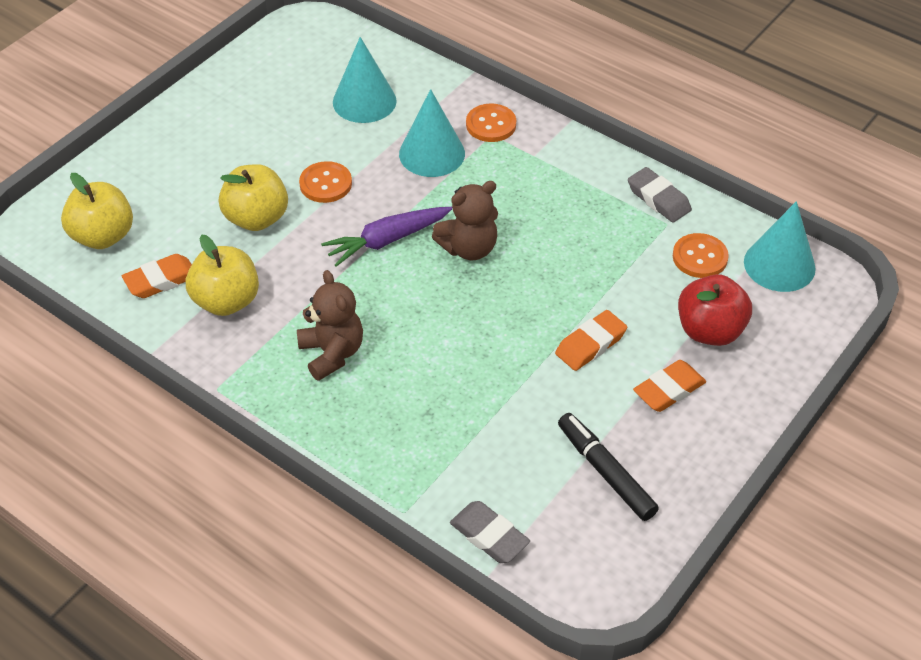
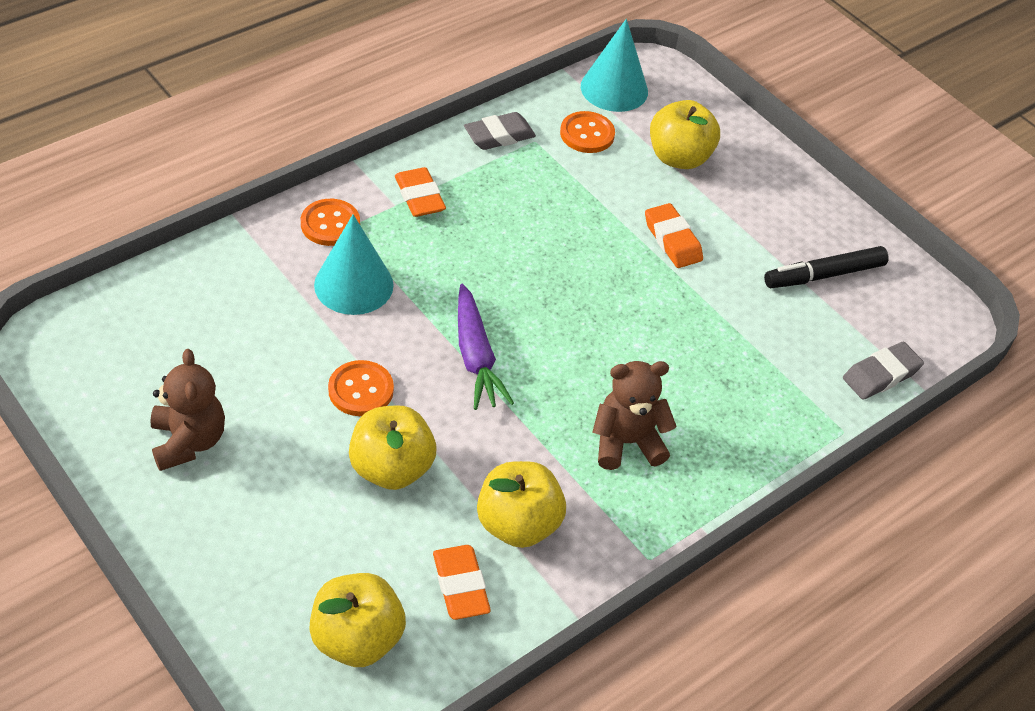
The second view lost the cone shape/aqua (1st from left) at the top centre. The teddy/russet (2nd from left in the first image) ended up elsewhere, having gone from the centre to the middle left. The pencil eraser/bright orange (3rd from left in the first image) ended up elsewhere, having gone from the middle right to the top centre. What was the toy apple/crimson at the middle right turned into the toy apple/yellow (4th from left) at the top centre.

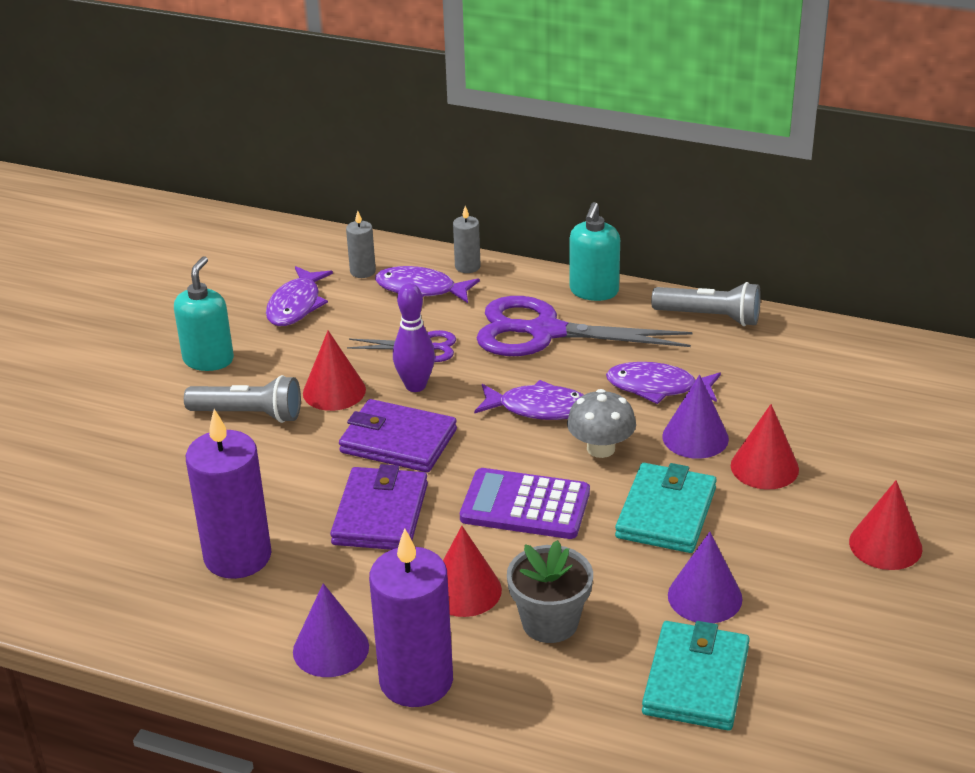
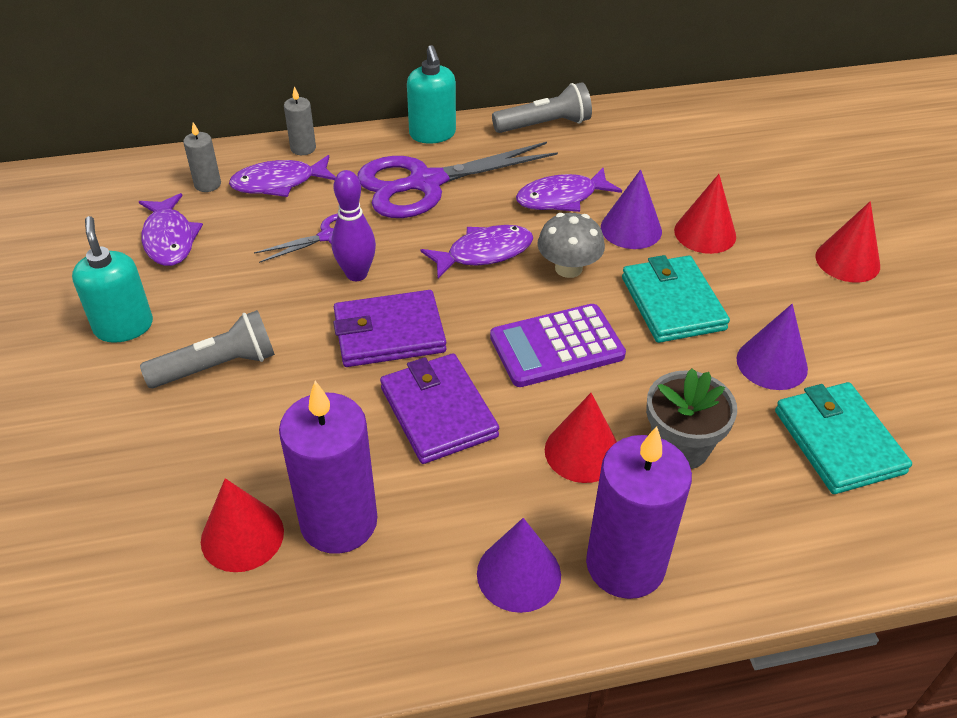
The cone shape/crimson (1st from left) ended up elsewhere, having gone from the centre to the bottom left.

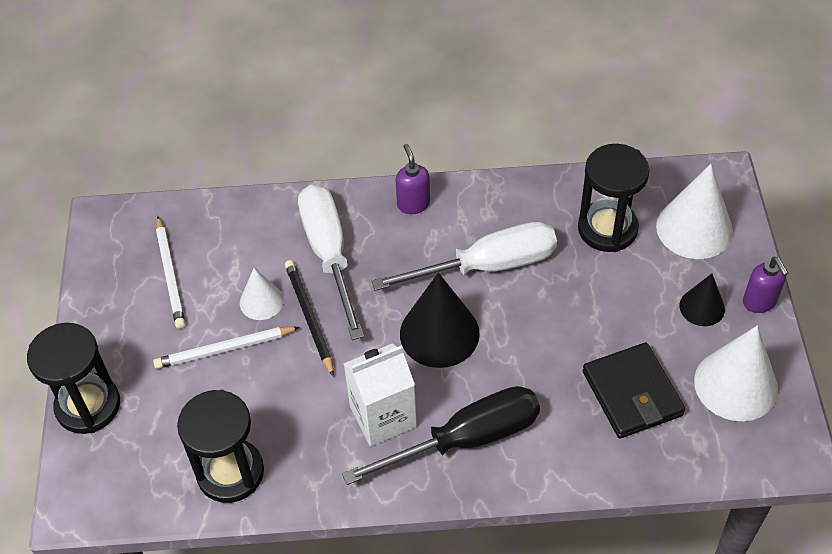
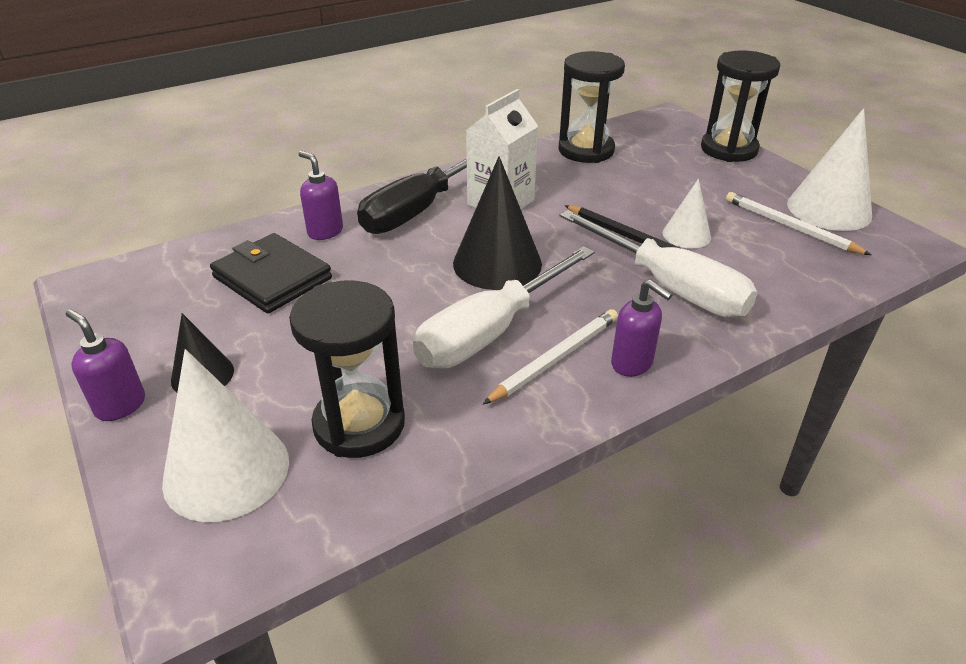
The wooden pencil/snow-white (2nd from left in the first image) ended up elsewhere, having gone from the middle left to the centre. The cone shape/snow-white (3rd from left) ended up elsewhere, having gone from the bottom right to the top right. The second view gained the soap dispenser/violet (2nd from left) at the top left.

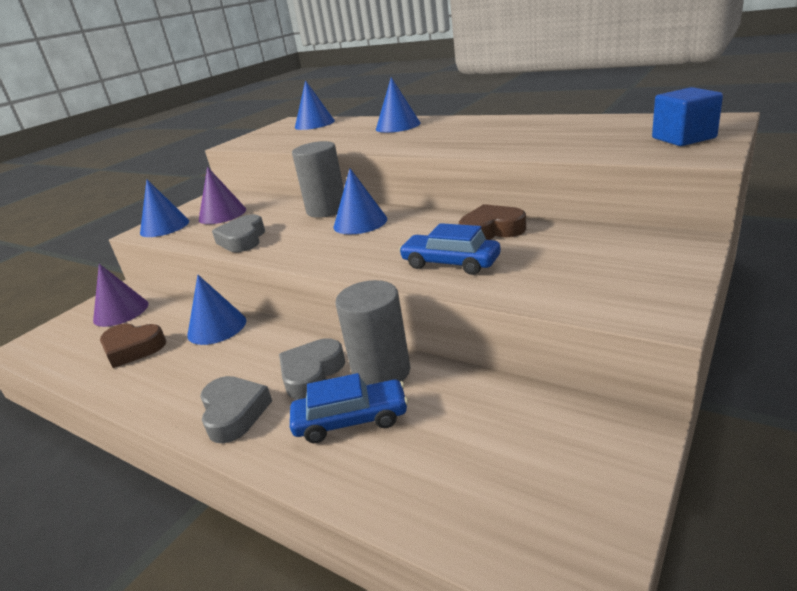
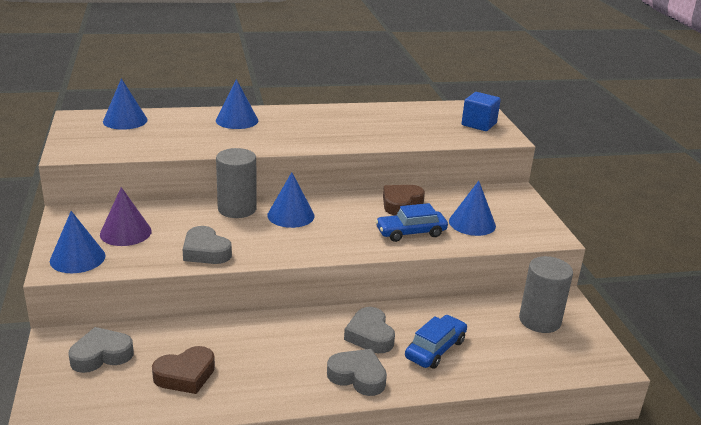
Where the cone shape/violet (1st from left) stood at the middle left, the heart/ash-grey (1st from left) came to stand at the bottom left. The cone shape/cobalt (2nd from left in the first image) ended up elsewhere, having gone from the middle left to the middle right. The cylinder/ash-grey (2nd from left) ended up elsewhere, having gone from the centre to the bottom right.

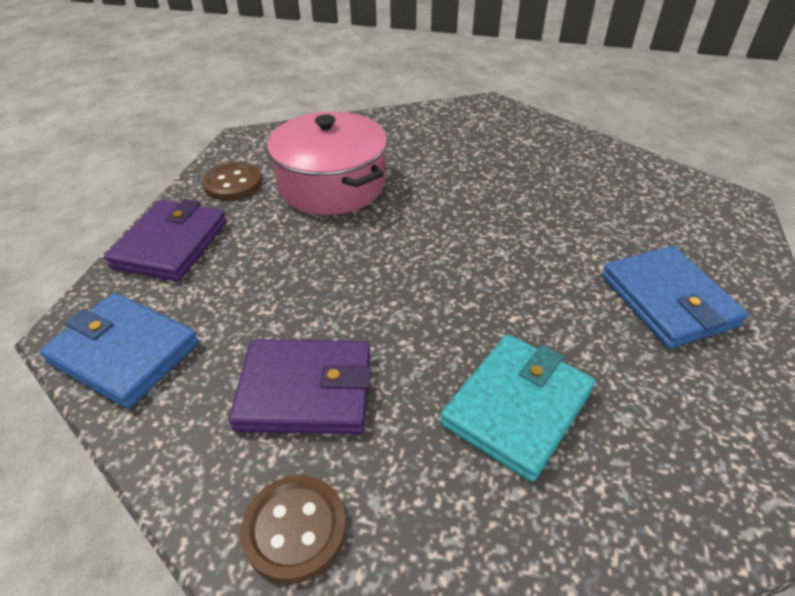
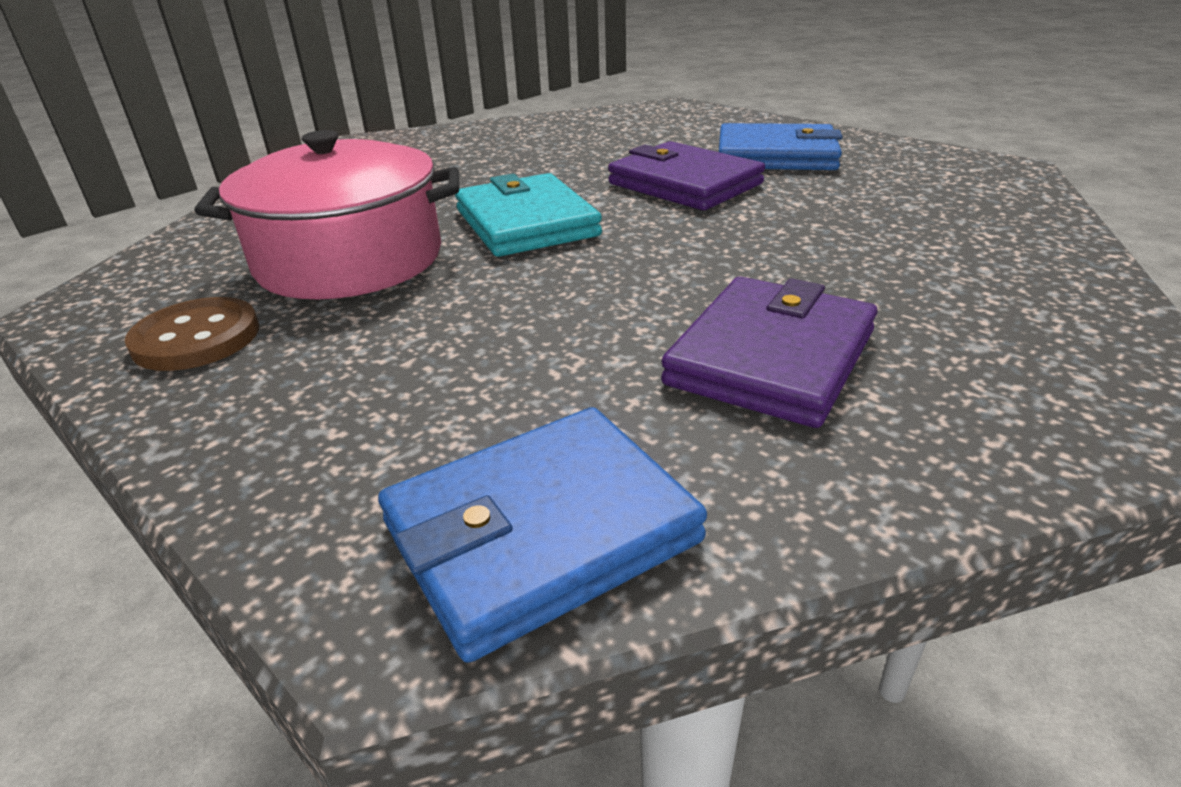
The billfold/violet (1st from left) ended up elsewhere, having gone from the middle left to the top centre. The second view lost the button/russet (2nd from left) at the bottom centre. The billfold/aqua ended up elsewhere, having gone from the bottom centre to the top centre.

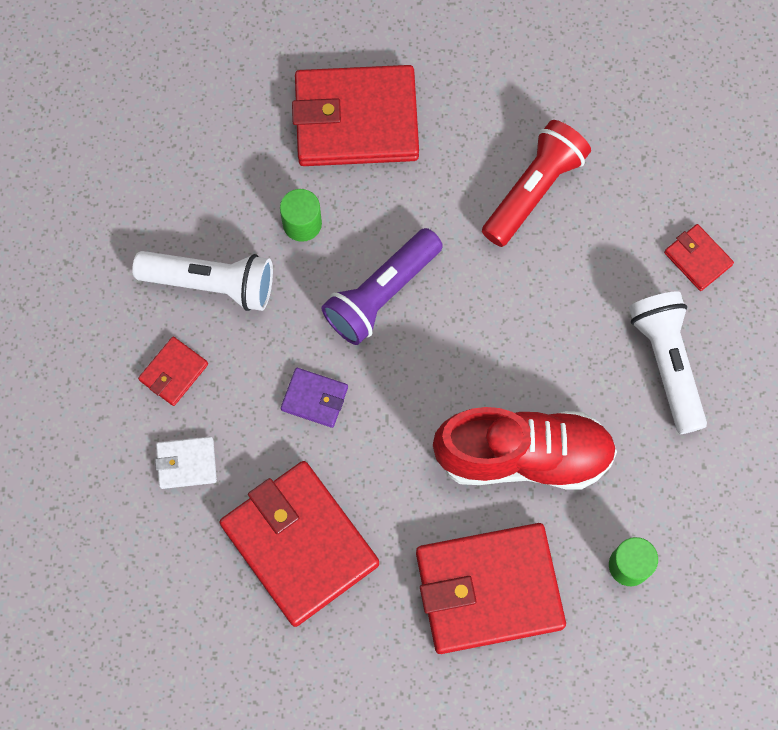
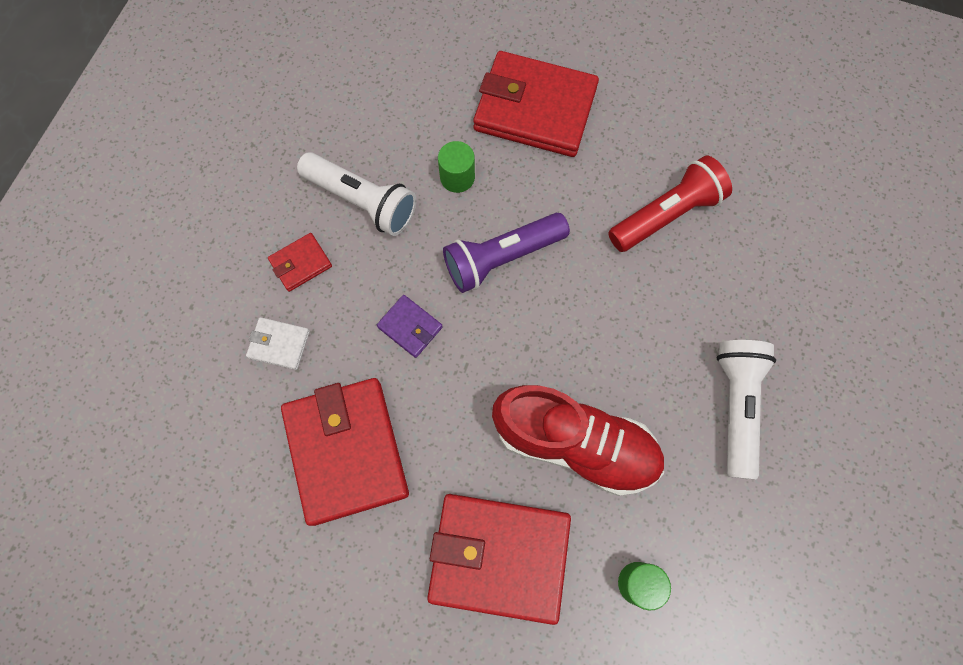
The second view lost the billfold/crimson (5th from left) at the middle right.

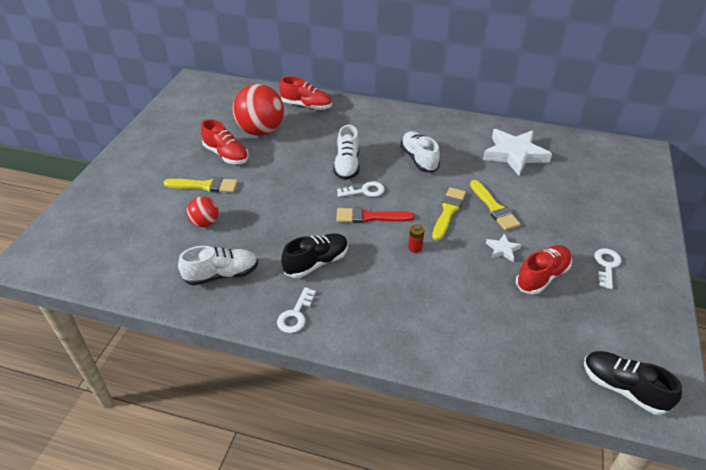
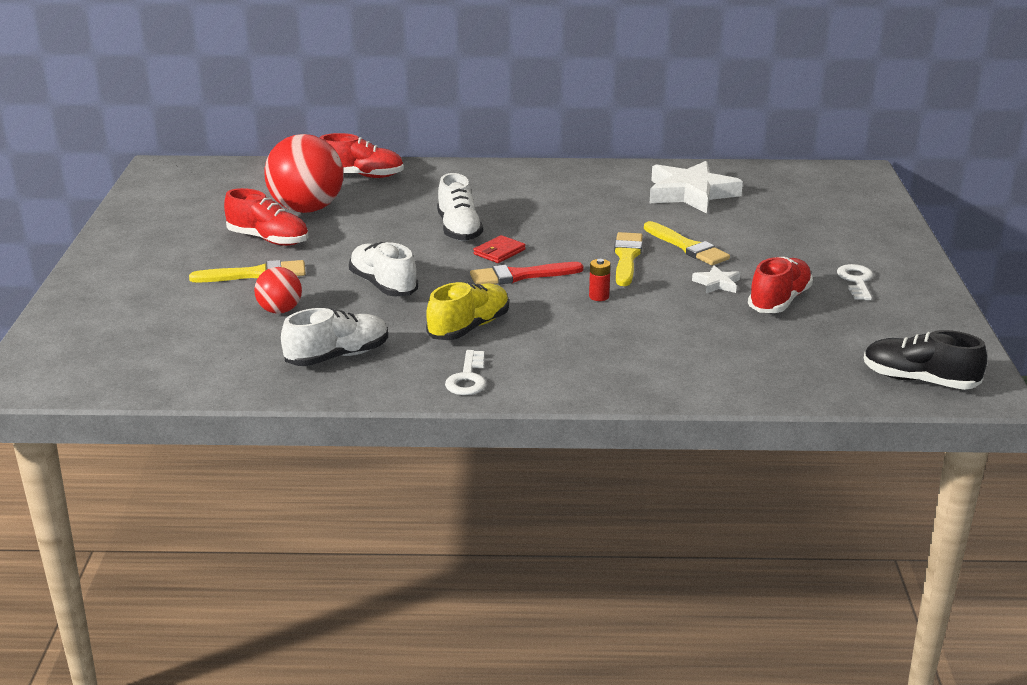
What was the sneaker/black (1st from left) at the centre turned into the sneaker/yellow at the centre. Where the door key/snow-white (2nd from left) stood at the centre, the billfold/crimson came to stand at the centre. The sneaker/snow-white (3rd from left in the first image) ended up elsewhere, having gone from the top centre to the centre.

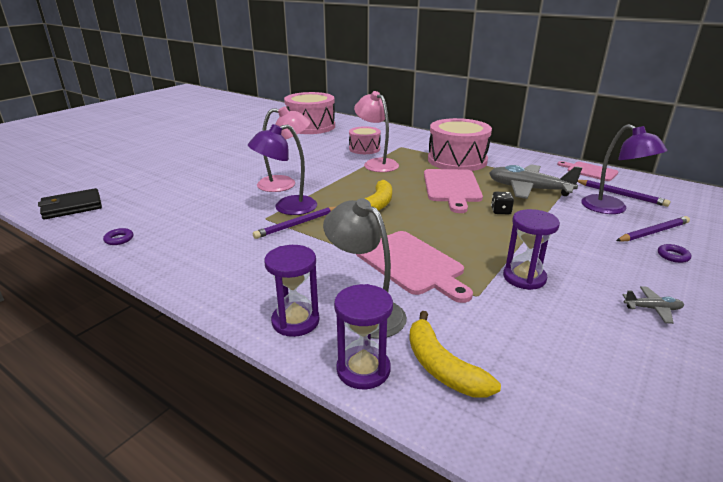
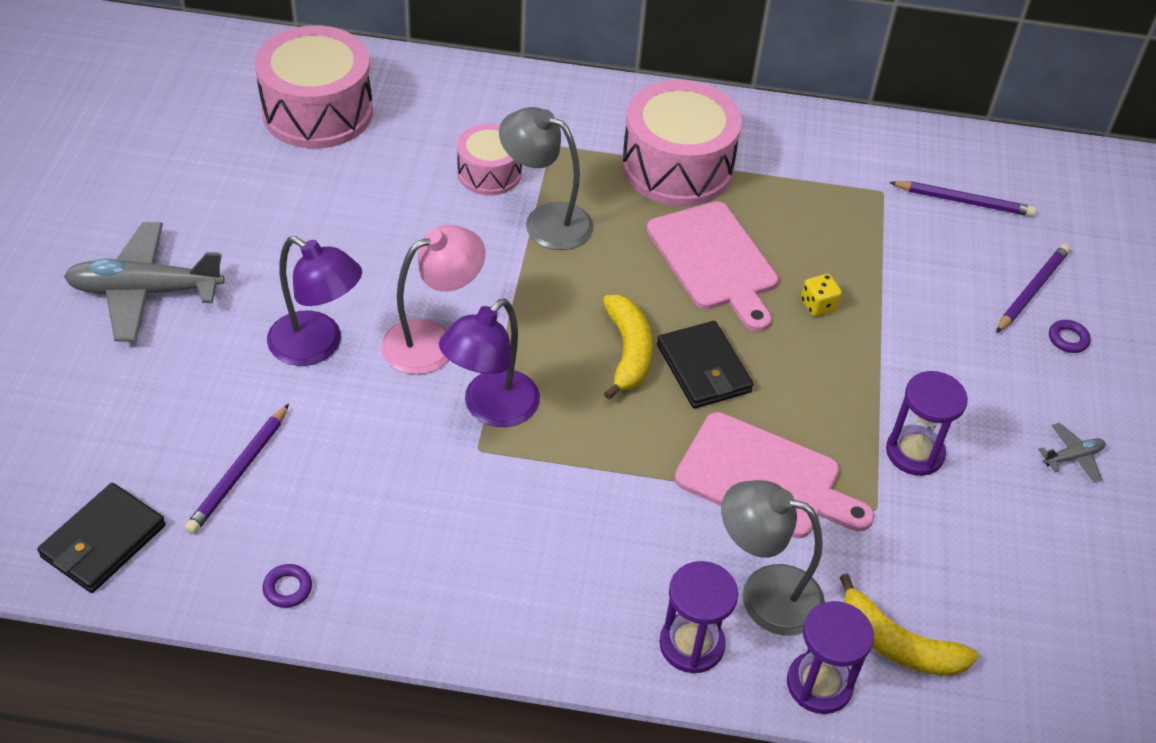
The wooden pencil/violet (1st from left) ended up elsewhere, having gone from the centre to the middle left. What was the reading lamp/pink (2nd from left) at the top centre turned into the reading lamp/ash-grey (1st from left) at the top centre. The plane/ash-grey (1st from left) ended up elsewhere, having gone from the middle right to the middle left. What was the die/black at the middle right turned into the die/yellow at the middle right. The second view lost the cutting board/pink (3rd from left) at the middle right. The reading lamp/violet (2nd from left in the first image) ended up elsewhere, having gone from the middle right to the middle left. The second view gained the billfold/black (2nd from left) at the centre.

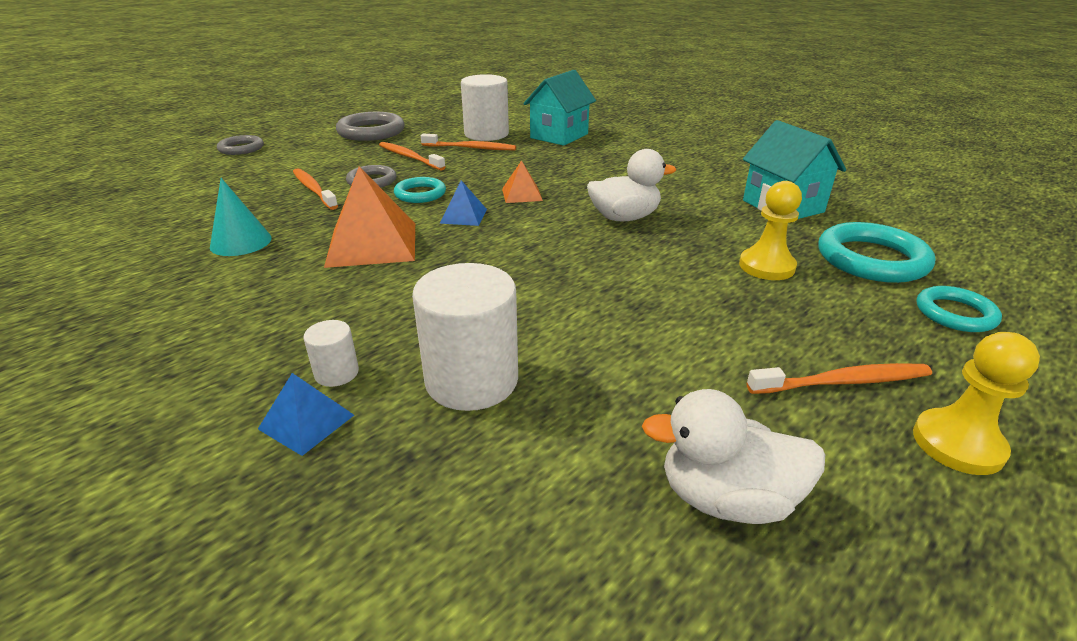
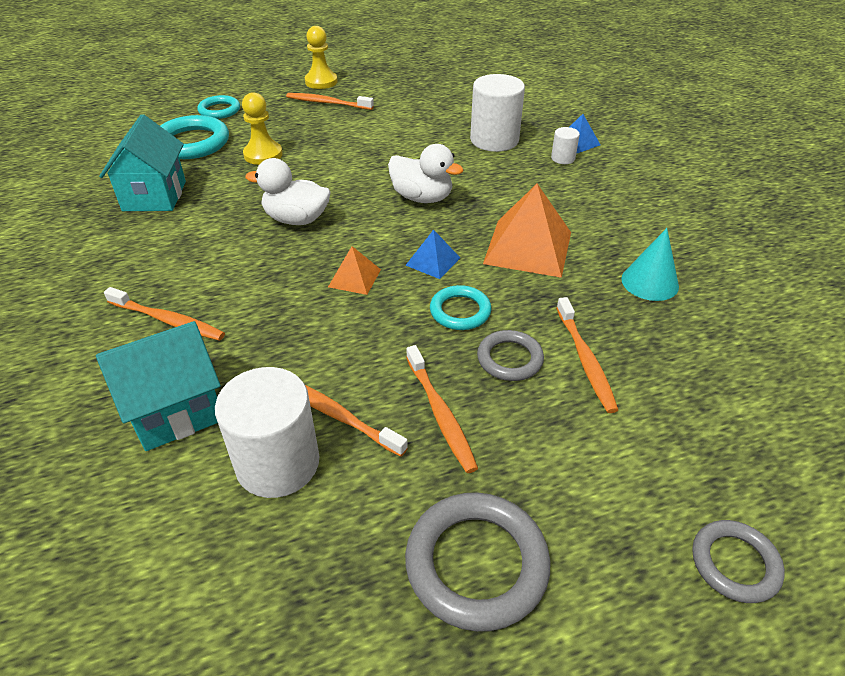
The duck/snow-white (2nd from left) ended up elsewhere, having gone from the bottom right to the top centre. The second view gained the dental brush/bright orange (1st from left) at the middle left.

